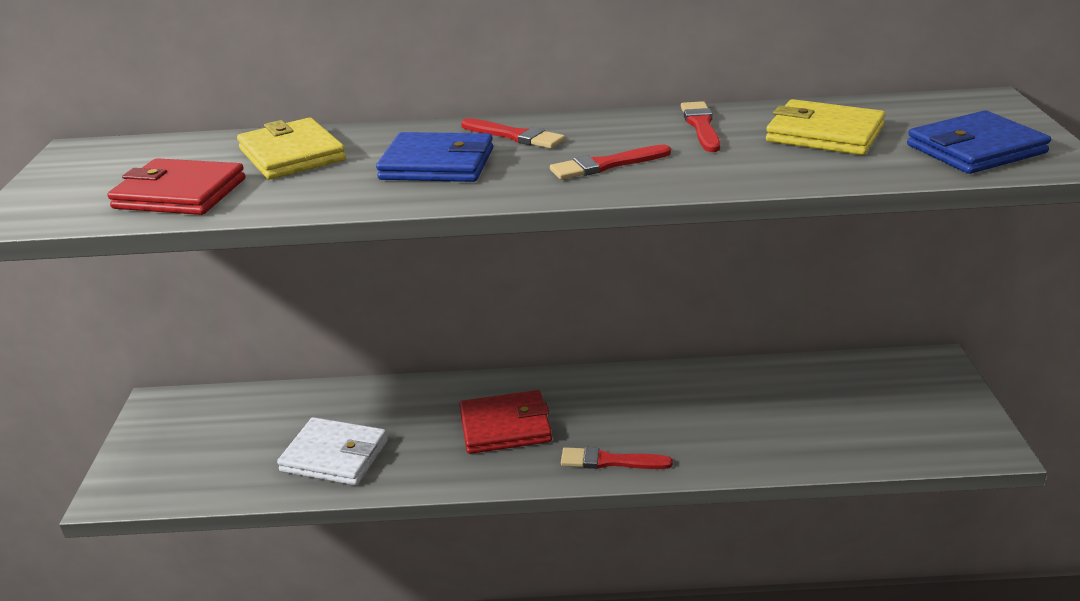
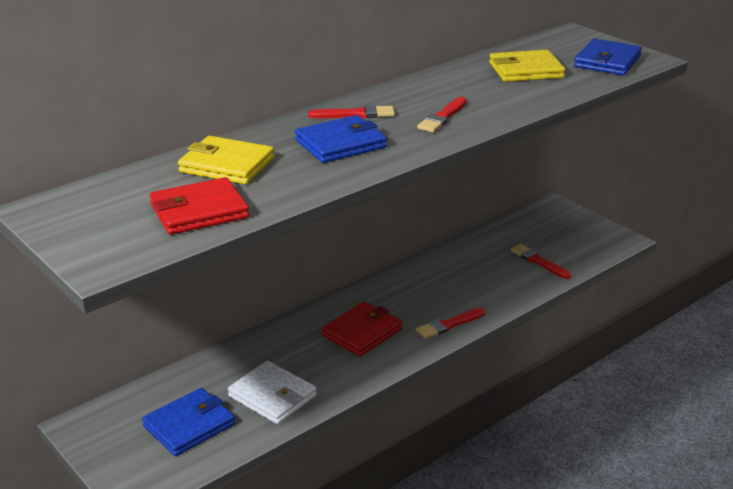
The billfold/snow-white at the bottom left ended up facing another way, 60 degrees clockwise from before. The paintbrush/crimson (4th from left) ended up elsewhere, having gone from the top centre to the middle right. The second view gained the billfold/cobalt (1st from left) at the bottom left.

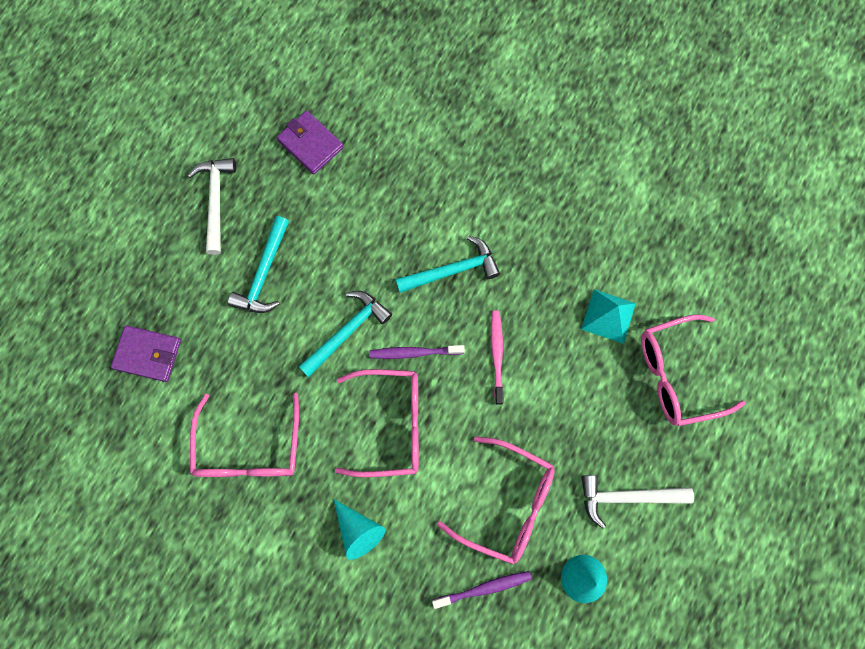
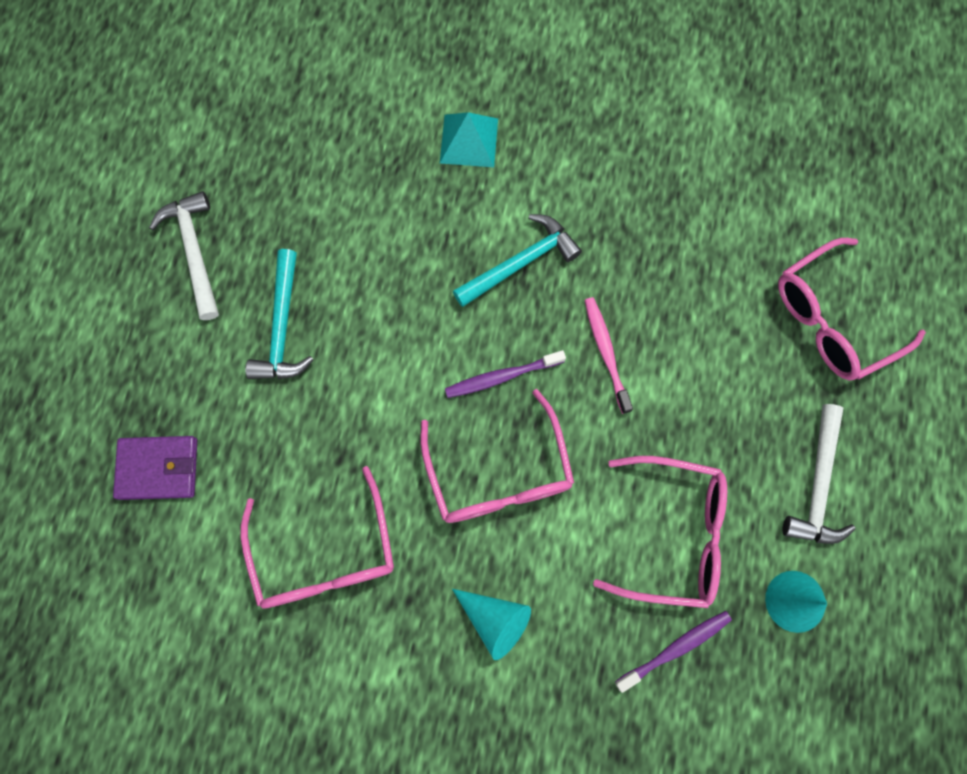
The second view lost the billfold/violet (2nd from left) at the top centre. The second view lost the carpenter's hammer/aqua (2nd from left) at the centre. The spectacles/pink (2nd from left) at the centre ended up facing another way, 90 degrees clockwise from before. The pyramid shape/aqua ended up elsewhere, having gone from the middle right to the top centre. The carpenter's hammer/snow-white (2nd from left) at the bottom right ended up facing another way, 60 degrees counterclockwise from before.

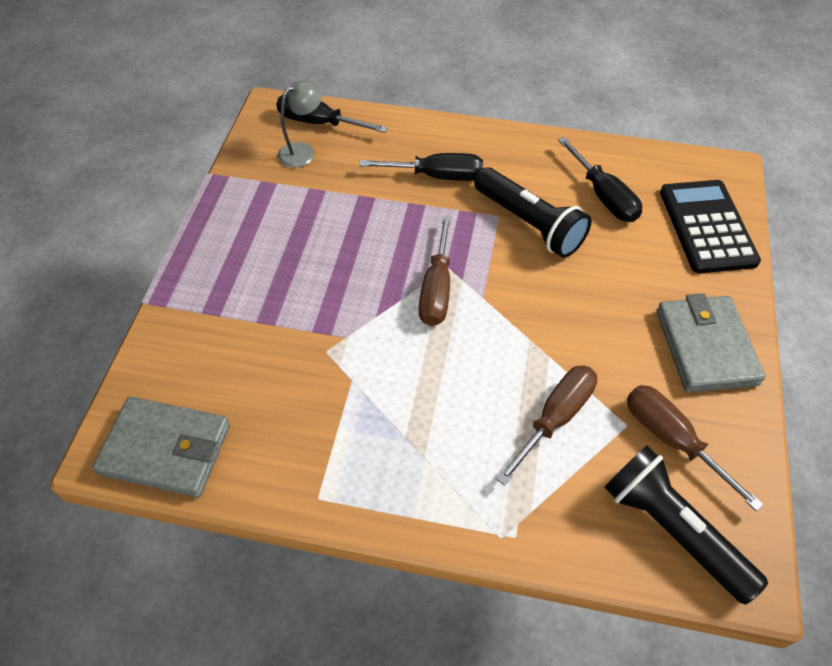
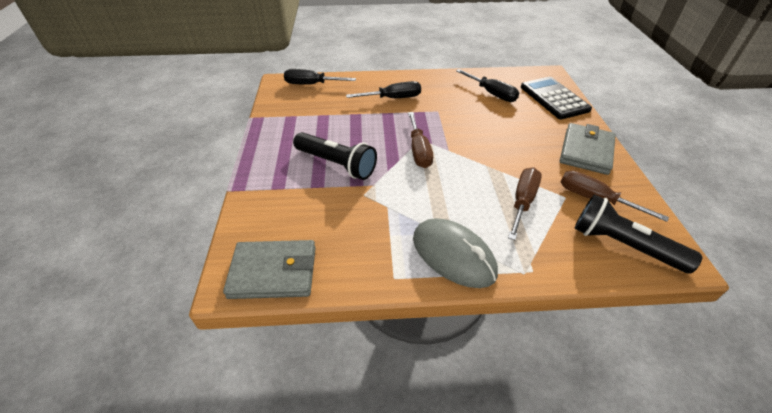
The second view lost the reading lamp/ash-grey at the top centre. The pocket torch/black (1st from left) ended up elsewhere, having gone from the top centre to the centre. The billfold/ash-grey (2nd from left) at the middle right ended up facing another way, 45 degrees clockwise from before. The second view gained the mouse/ash-grey at the centre.

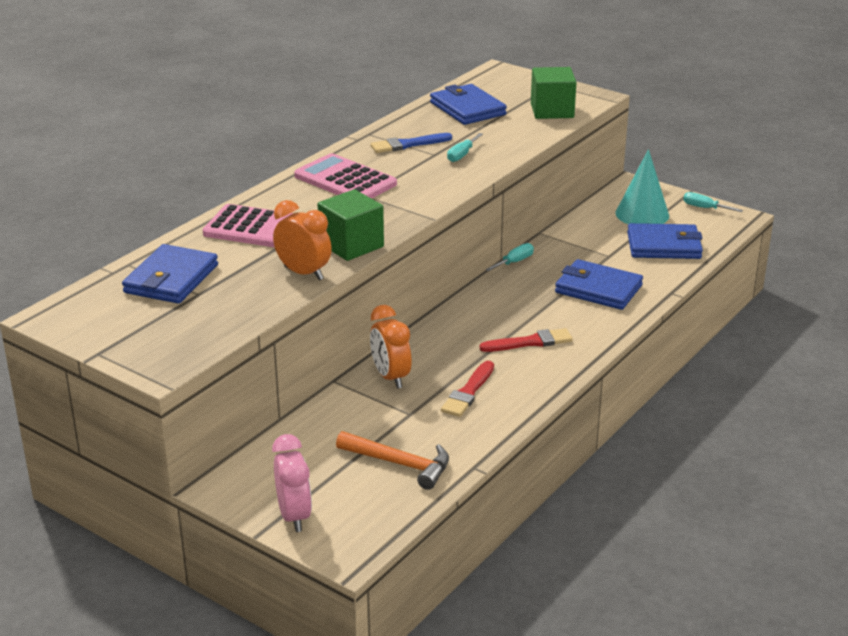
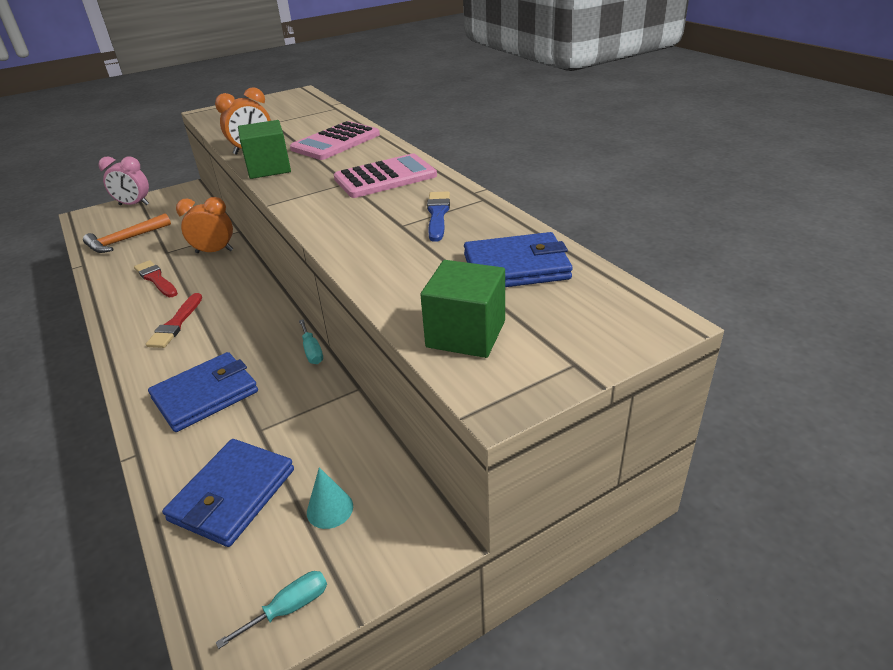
The second view lost the billfold/cobalt (1st from left) at the middle left. The second view lost the hand screwdriver/aqua (1st from left) at the top centre. The size of the cone shape/aqua at the top right changed by a factor of 0.54.

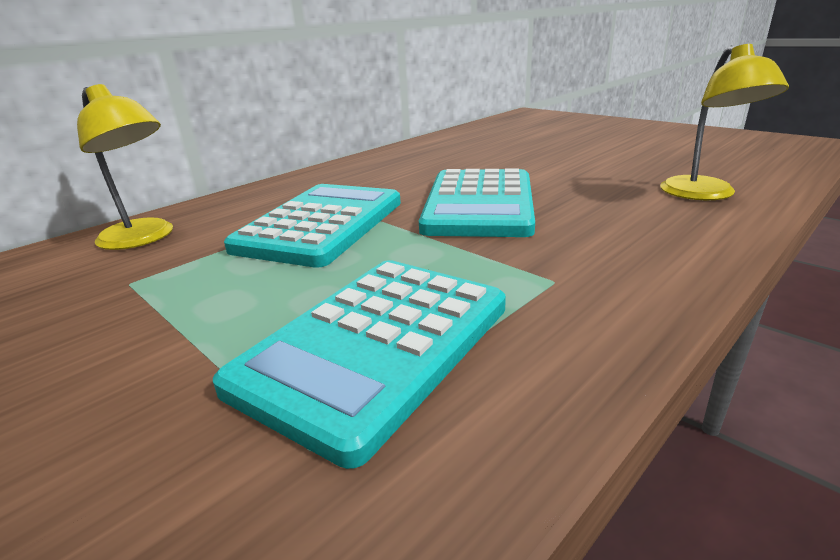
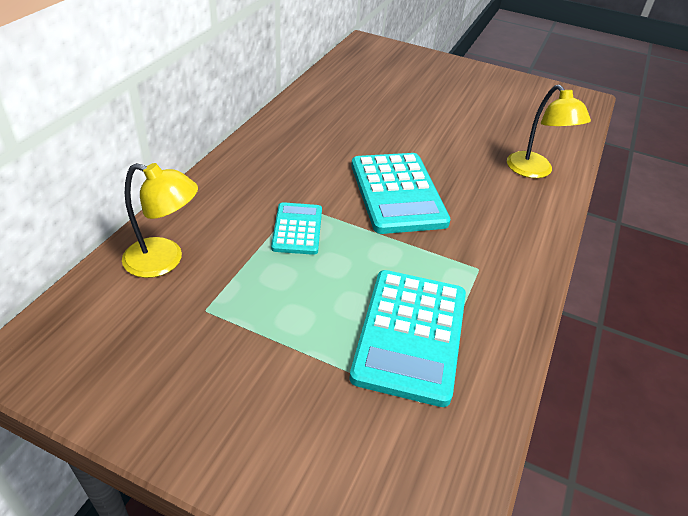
The size of the pocket calculator/aqua (1st from left) at the centre changed by a factor of 0.56.

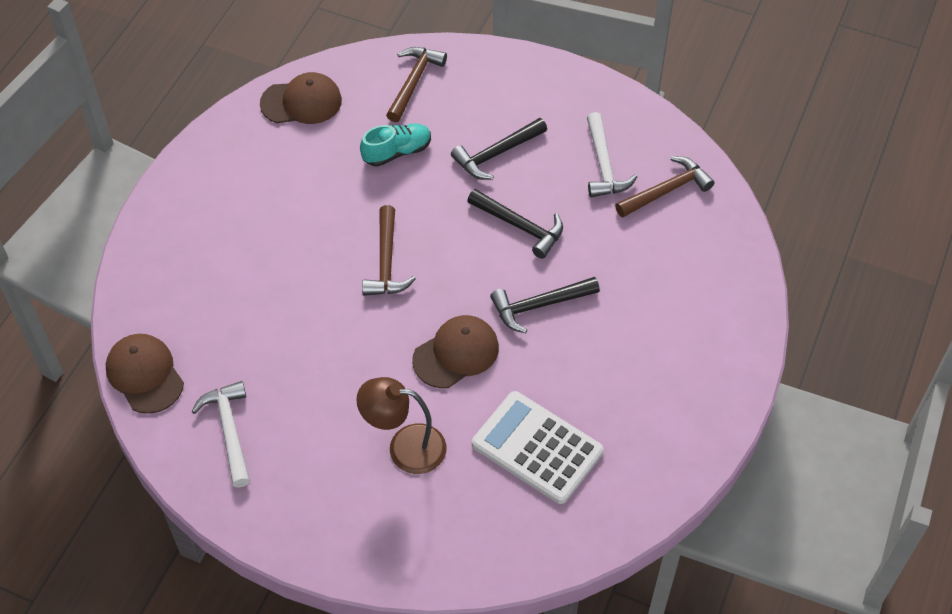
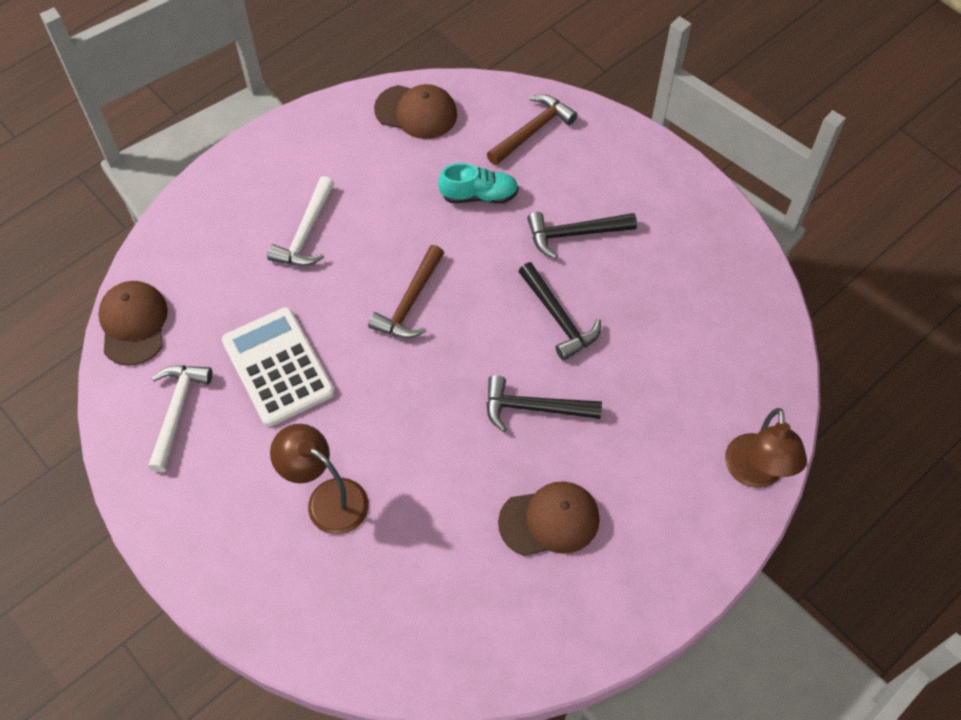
The baseball cap/russet (3rd from left) ended up elsewhere, having gone from the centre to the bottom centre. The pocket calculator/snow-white ended up elsewhere, having gone from the bottom centre to the middle left. The carpenter's hammer/snow-white (2nd from left) ended up elsewhere, having gone from the top centre to the top left. The second view lost the carpenter's hammer/russet (3rd from left) at the top right. The second view gained the reading lamp/russet (2nd from left) at the middle right.

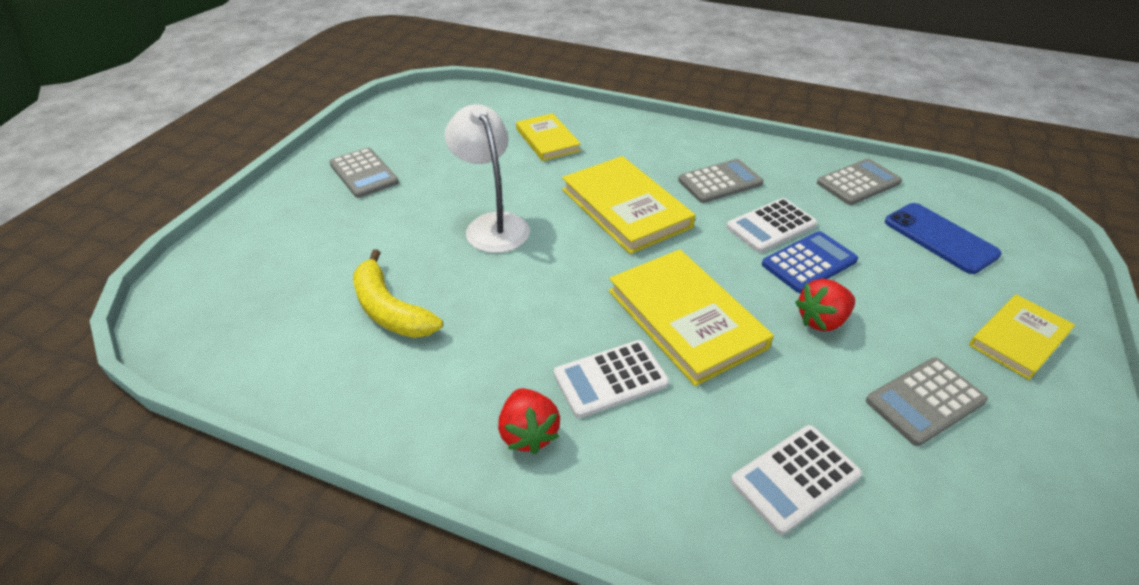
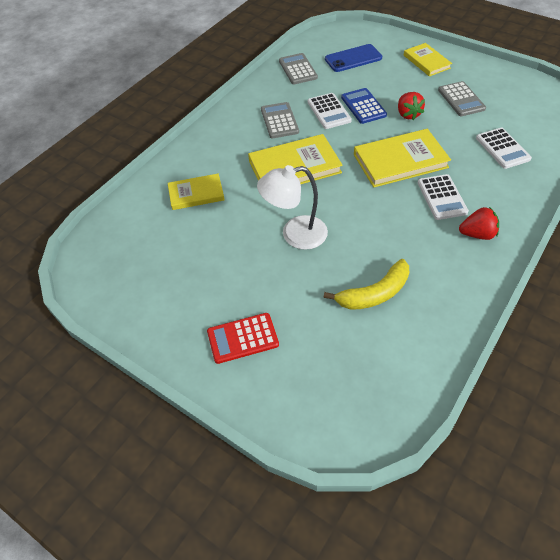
The second view lost the pocket calculator/ash-grey (1st from left) at the top left. The second view gained the pocket calculator/crimson at the centre.

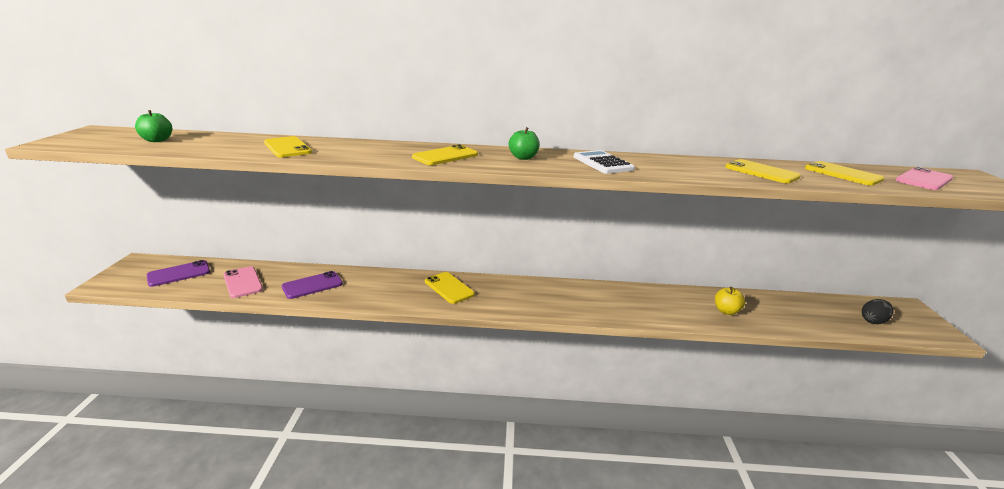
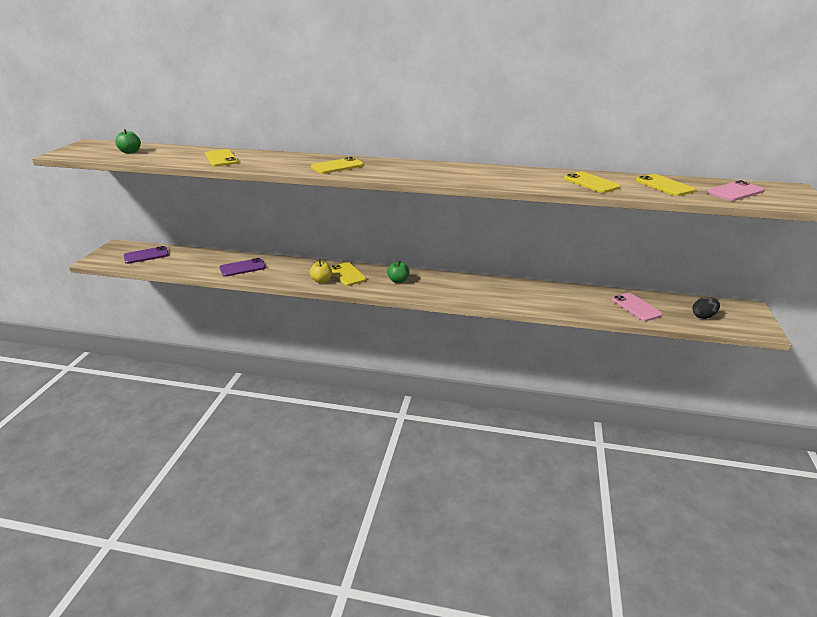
The smartphone/pink (1st from left) ended up elsewhere, having gone from the middle left to the middle right. The toy apple/emerald (2nd from left) ended up elsewhere, having gone from the top centre to the centre. The second view lost the pocket calculator/snow-white at the top centre. The toy apple/yellow ended up elsewhere, having gone from the middle right to the centre.

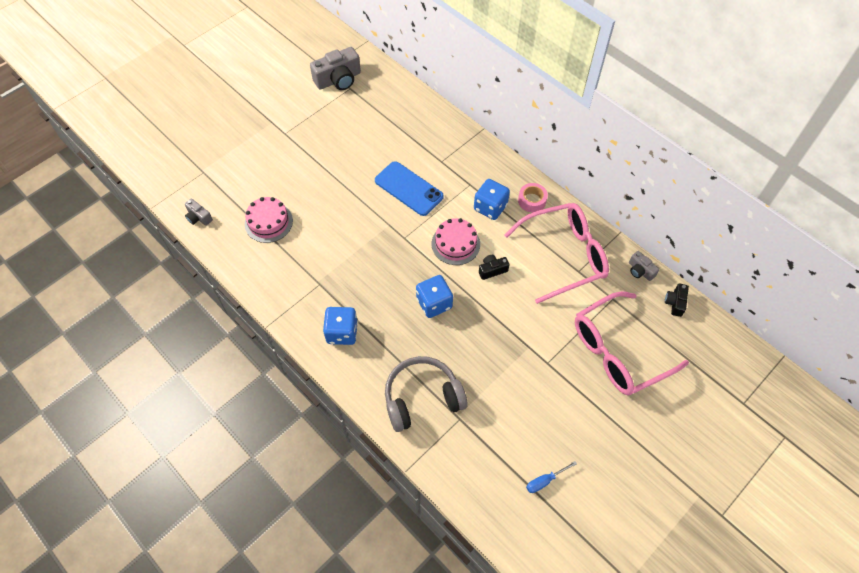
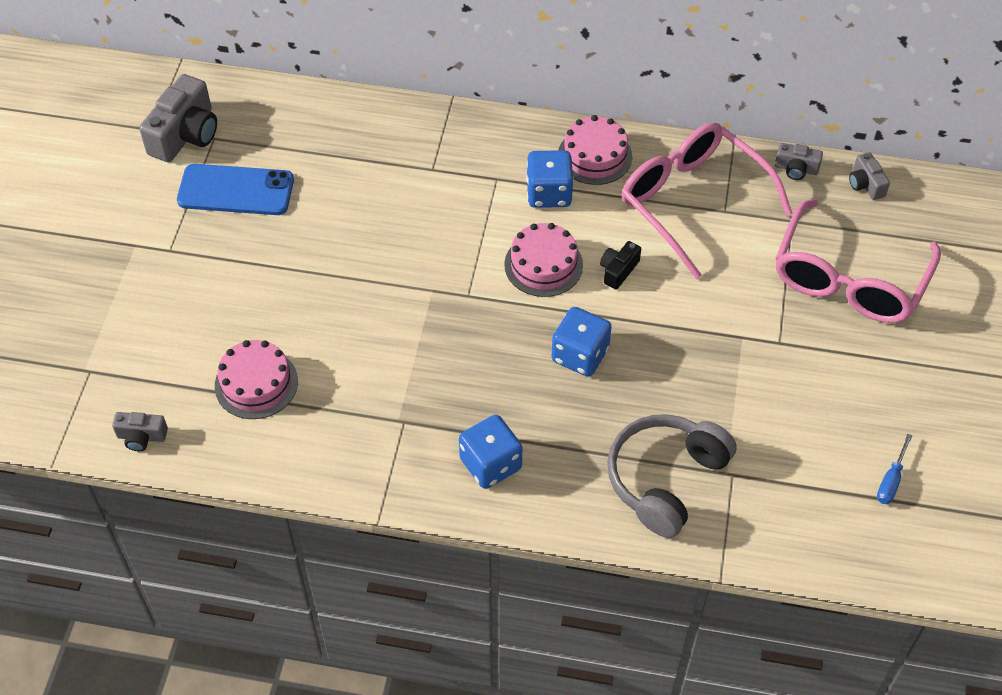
The smartphone/cobalt ended up elsewhere, having gone from the top centre to the top left. The spectacles/pink (1st from left) at the centre ended up facing another way, 75 degrees counterclockwise from before. Where the tape/pink stood at the centre, the gateau/pink (3rd from left) came to stand at the top centre. What was the camera/black (2nd from left) at the middle right turned into the camera/ash-grey (4th from left) at the top right.

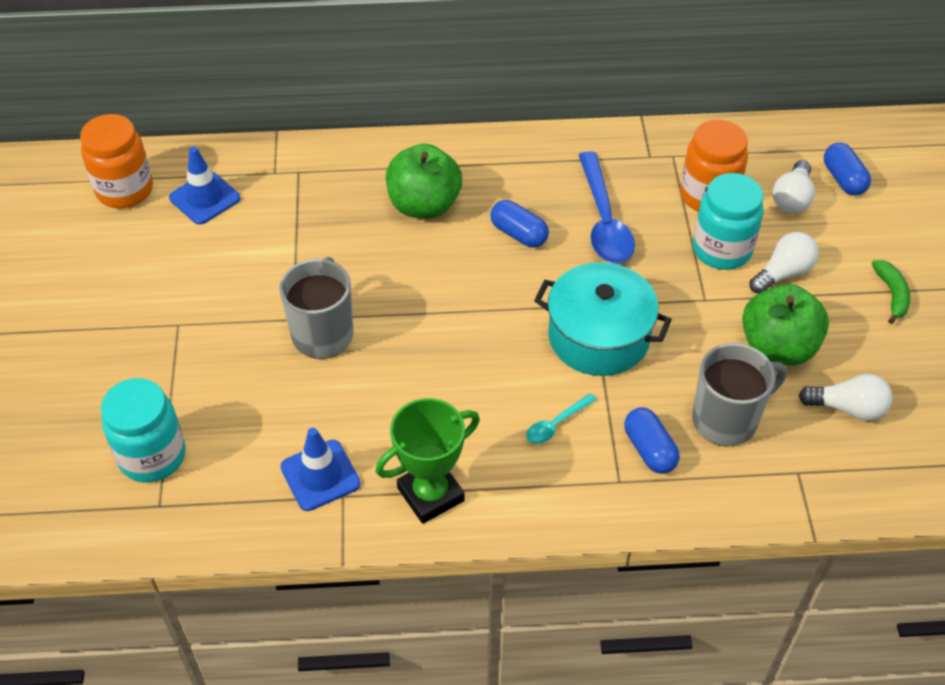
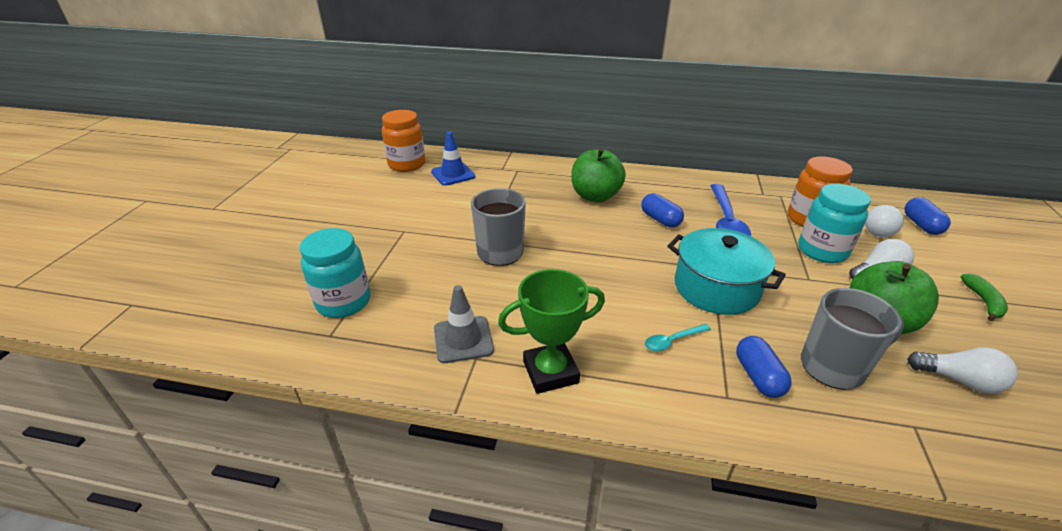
What was the safety cone/cobalt (2nd from left) at the bottom centre turned into the safety cone/ash-grey at the centre.

